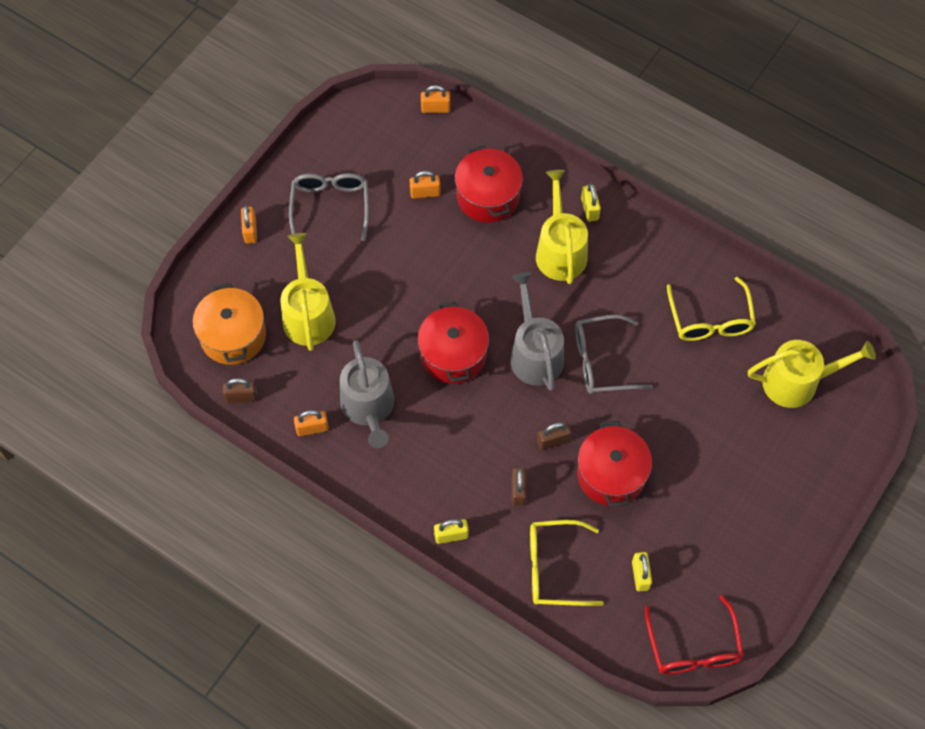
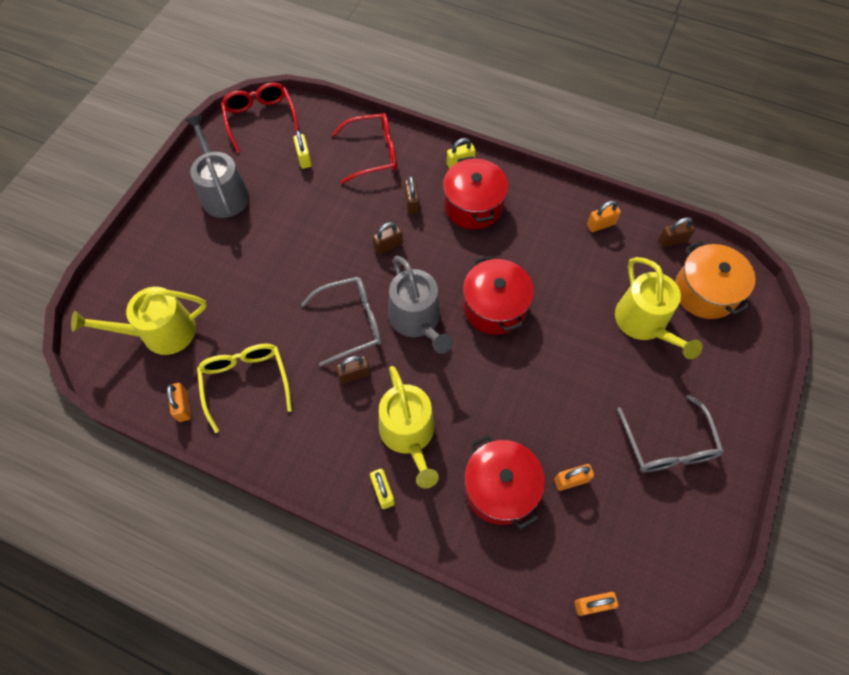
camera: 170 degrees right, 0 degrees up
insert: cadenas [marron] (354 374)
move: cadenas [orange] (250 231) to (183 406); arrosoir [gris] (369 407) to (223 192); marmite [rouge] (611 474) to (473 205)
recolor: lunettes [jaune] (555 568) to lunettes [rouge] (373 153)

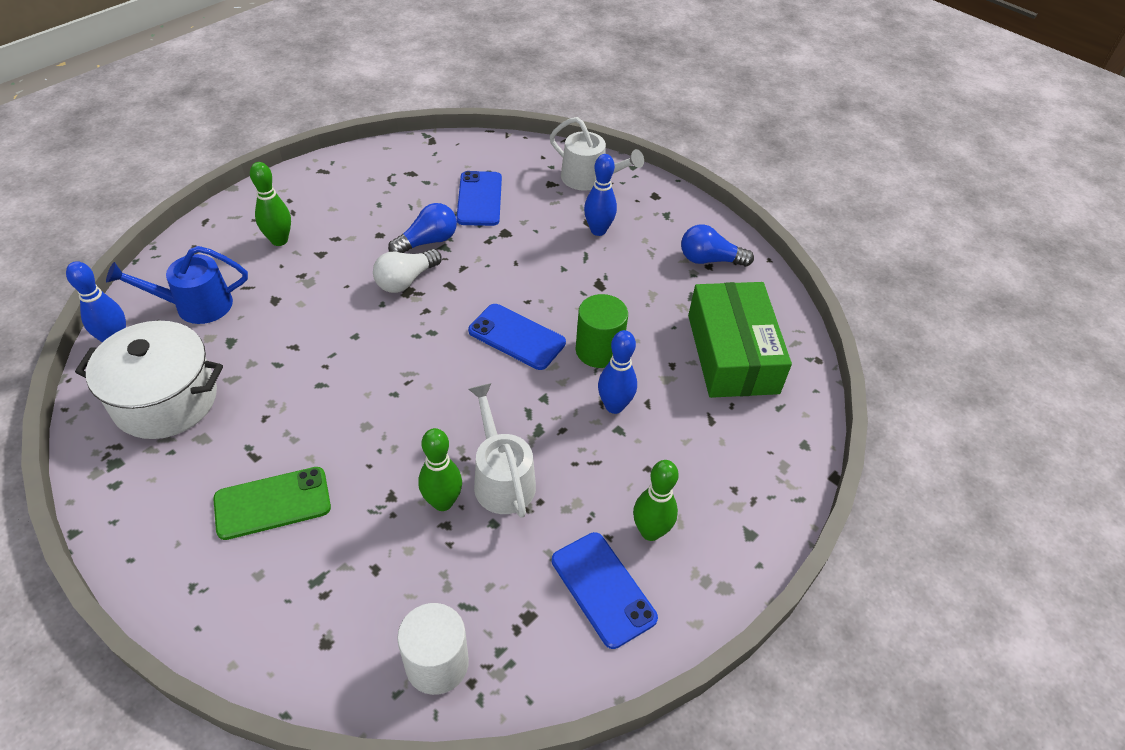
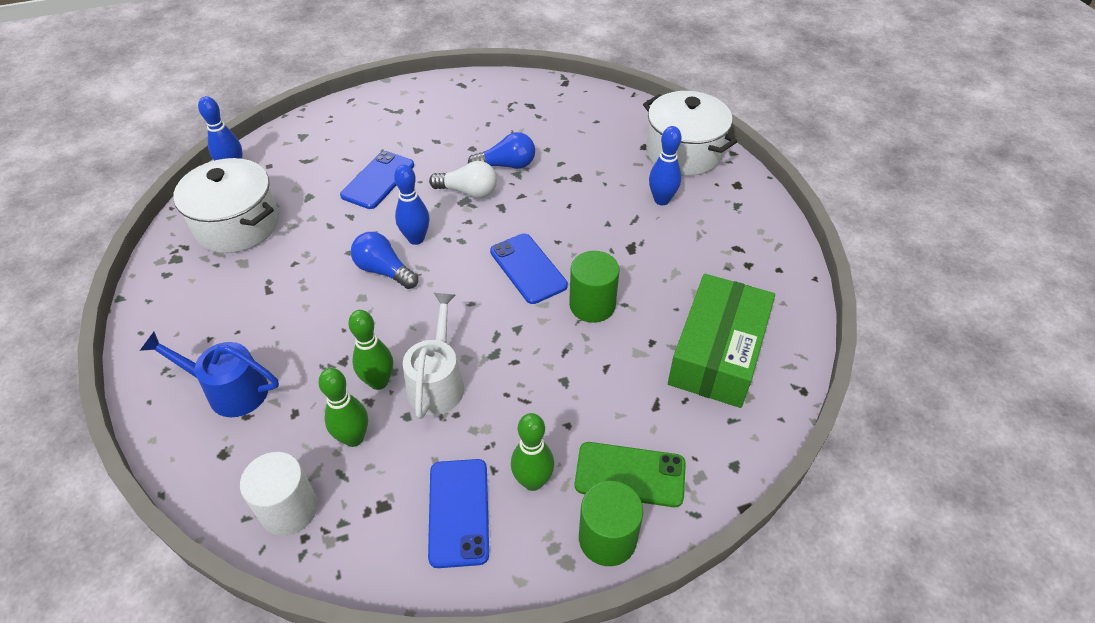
camera: 30 degrees right, 0 degrees up
insert: cylindre [vert] (607 538)
move: arrosoir [bleu] (195 305) to (229 390); téléphone [vert] (272 503) to (630 474); quille [vert] (279 240) to (353 438); téléphone [bleu] (479 199) to (378 180); quille [bleu] (614 406) to (416 239); ampoule [bleu] (709 260) to (384 271)
replace: arrosoir [blanc] (589 179) to marmite [blanc] (683 152)
rotate: ampoule [blanc] (406 280) = (468 192) 150 degrees counterclockwise

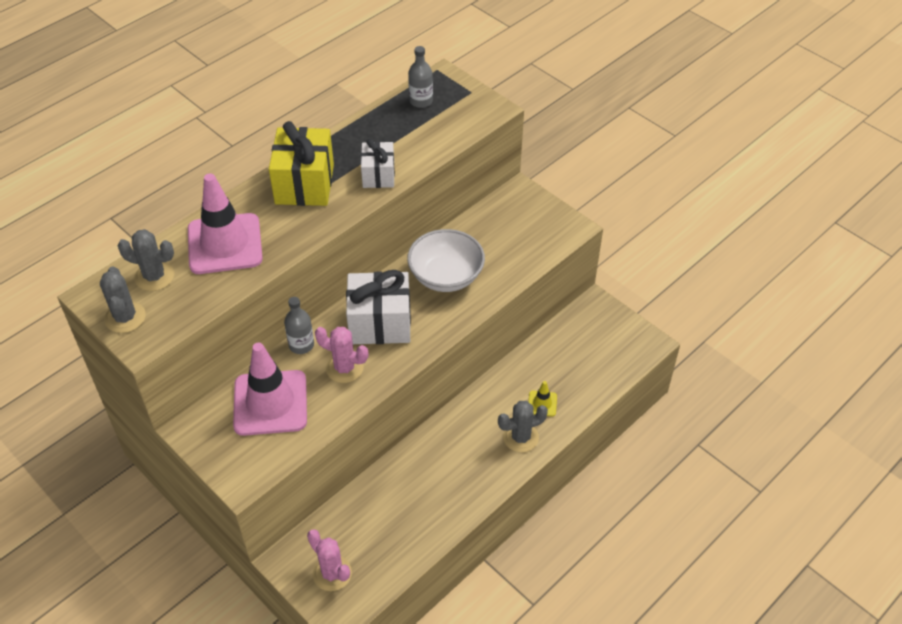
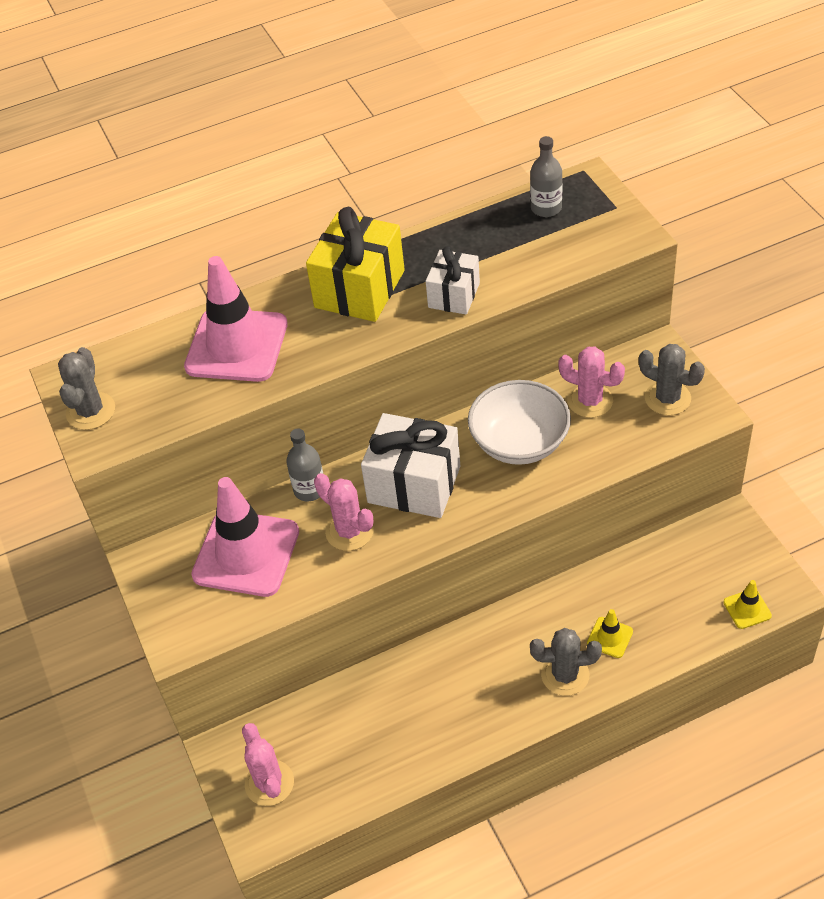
camera: 25 degrees right, 0 degrees up
insert: cactus [rose] (590 401); cône de chantier [jaune] (747 609)
move: cactus [gris] (154 276) to (667 398)

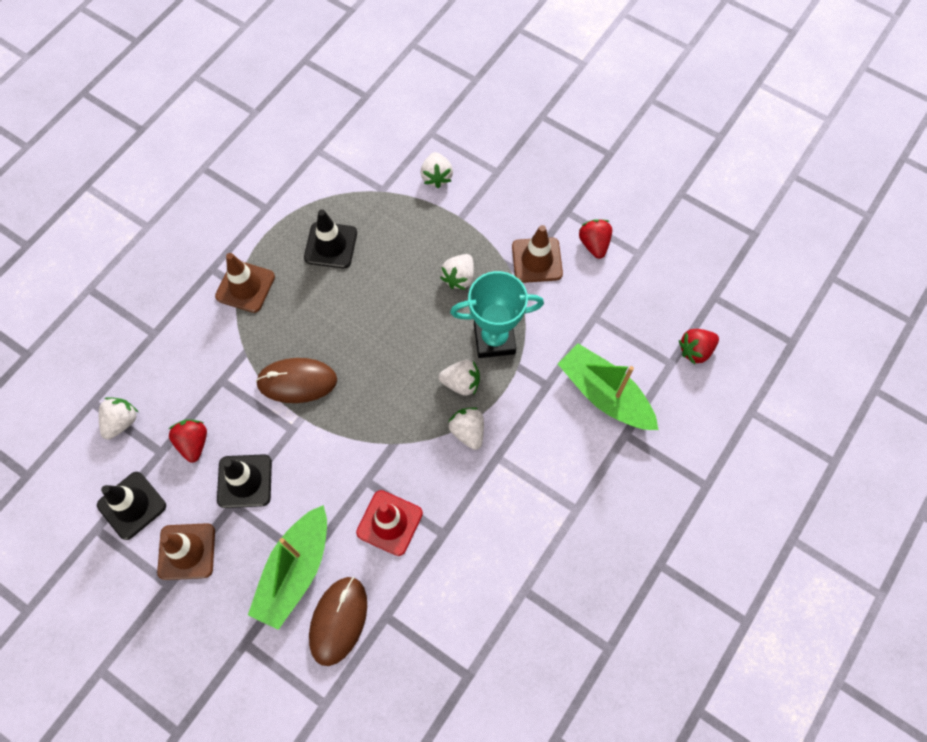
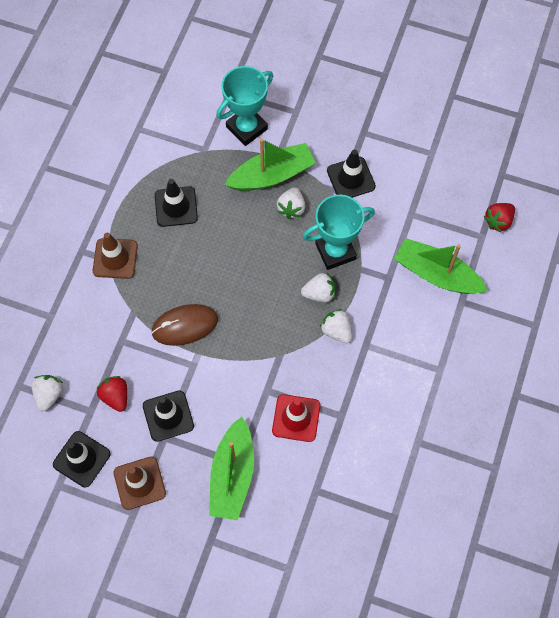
camera: 15 degrees left, 0 degrees up
delete: souris [marron] (338 620); fraise [rouge] (594 244)
insert: bateau [vert] (272 175)
replace: fraise [blanc] (436 177) to trophée [turquoise] (246 128)
recolor: cône de chantier [marron] (537 260) to cône de chantier [noir] (351 178)

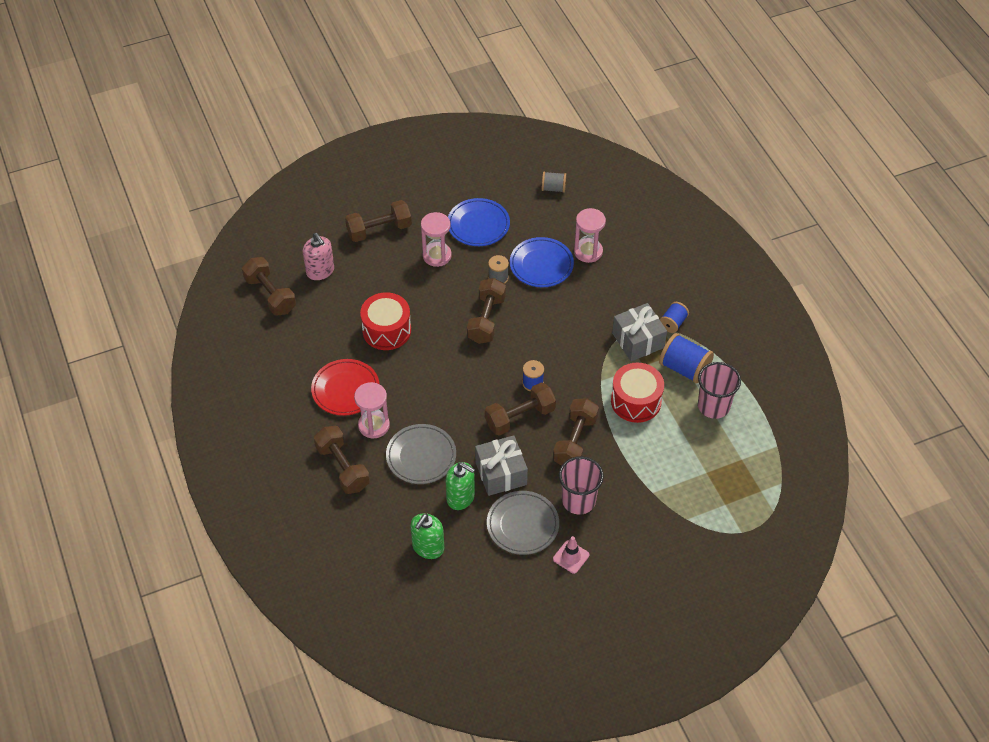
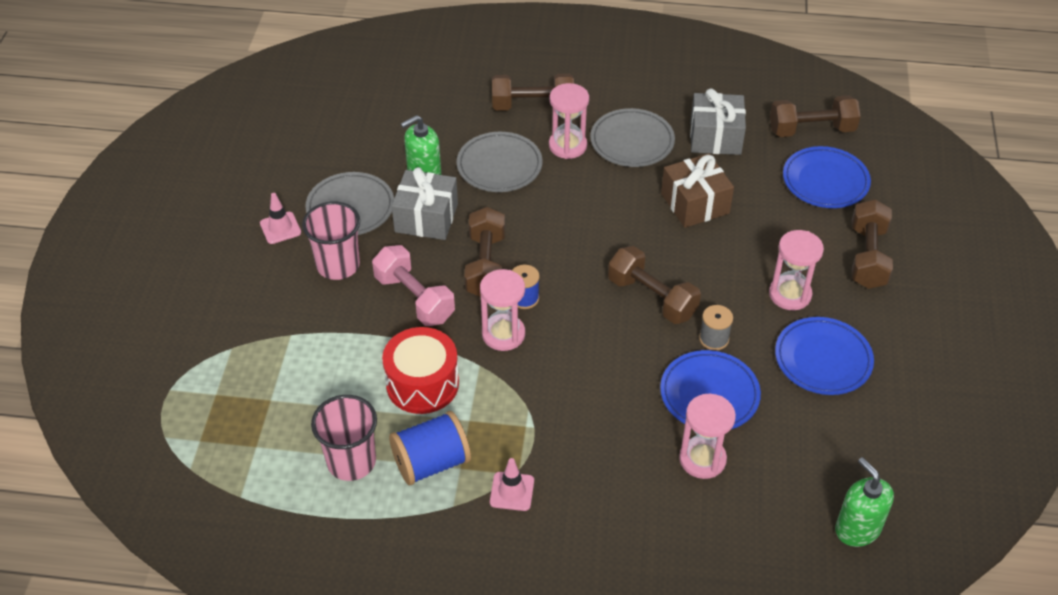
camera: 120 degrees right, 5 degrees down
delete: bobine [gris] (553 188)
insert: sablier [rose] (503 334)
move: distributeur de savon [vert] (428 547) to (857 529); cadeau [gris] (638 340) to (715 137)
replace: distributeur de savon [rose] (320 271) to assiette [bleu] (825 181); tambour [rouge] (386 330) to cadeau [marron] (695 203); bobine [bleu] (673 323) to cône de chantier [rose] (512 491)
recolor: assiette [rouge] (345 389) to assiette [gris] (632 141); haltère [marron] (575 441) to haltère [rose] (414 298)

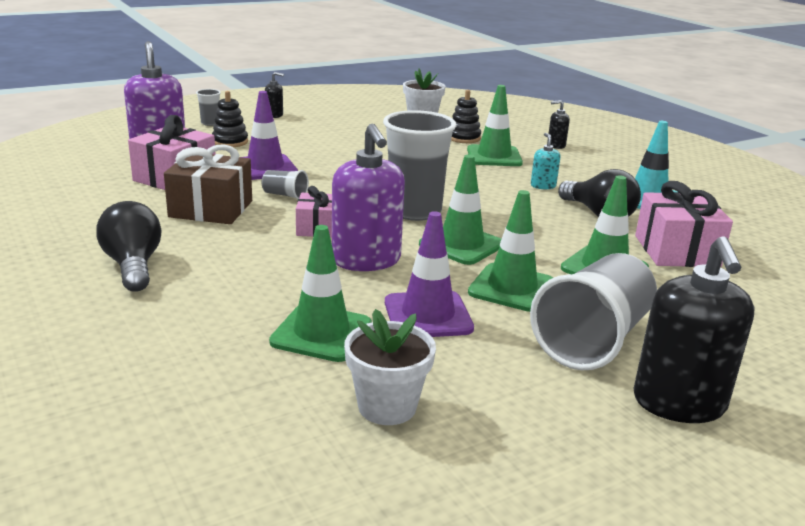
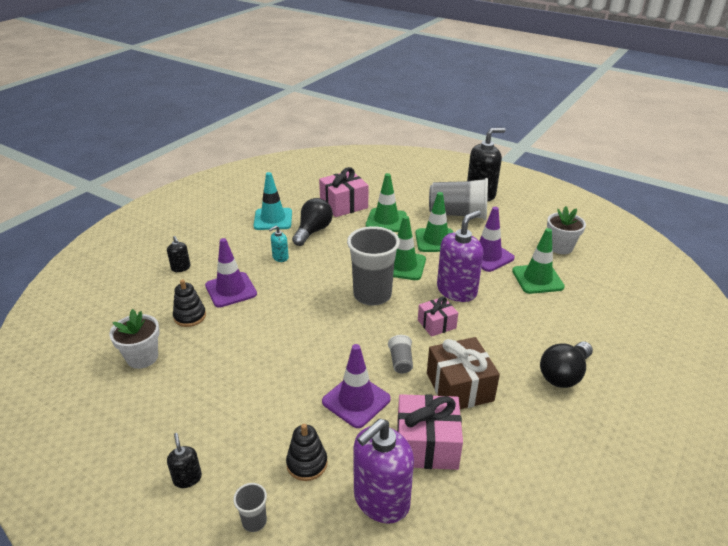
camera: 115 degrees left, 10 degrees up
recolor: cône de chantier [vert] (494 156) to cône de chantier [violet] (231 290)

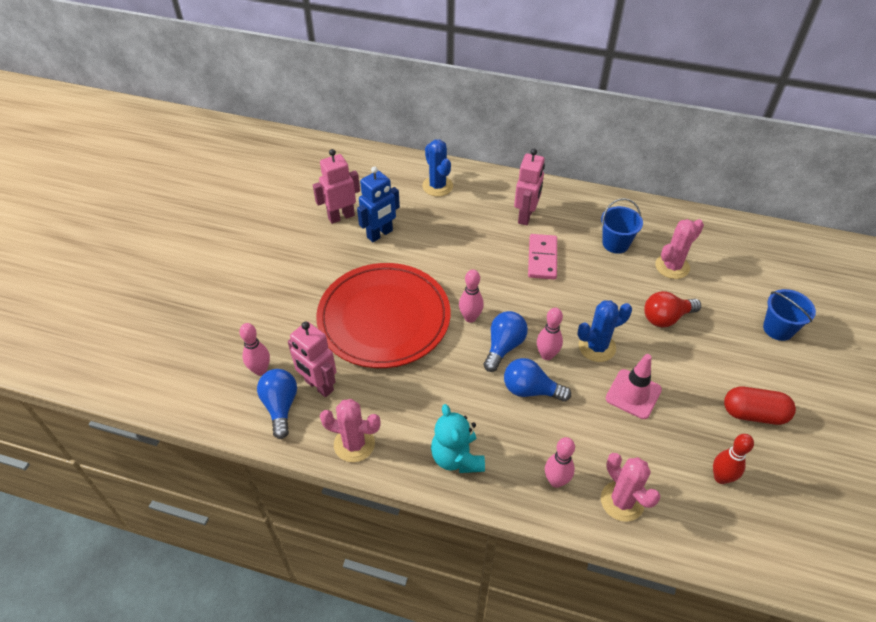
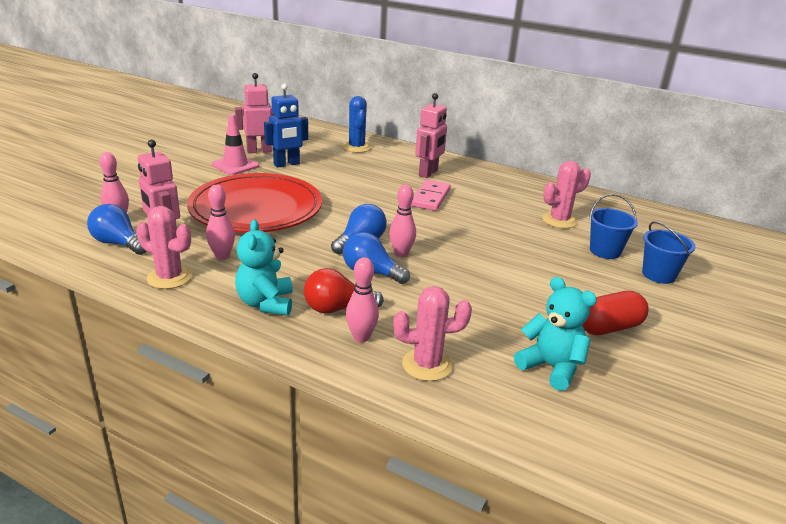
camera: 10 degrees right, 20 degrees down
delete: cactus [bleu] (597 347)
move: quille [rose] (470 317) to (222 256); seau [bleu] (615 243) to (605 251); cône de chantier [rose] (633 394) to (235 165); ampoule [rouge] (666 318) to (337 308)
replace: quille [rouge] (721 477) to ours en peluche [turquoise] (551 367)
rotate: ampoule [bleu] (280 406) = (118 243) 60 degrees counterclockwise; cactus [rose] (622 501) = (427 365) 75 degrees counterclockwise; gélule [rouge] (753 414) = (609 327) 45 degrees counterclockwise

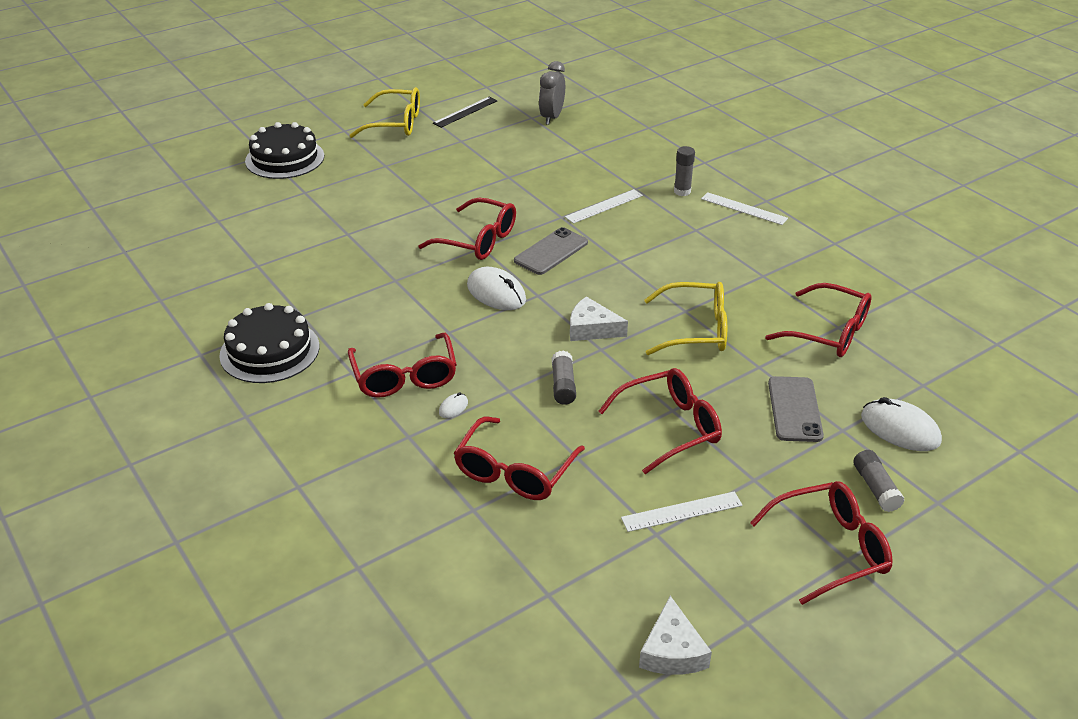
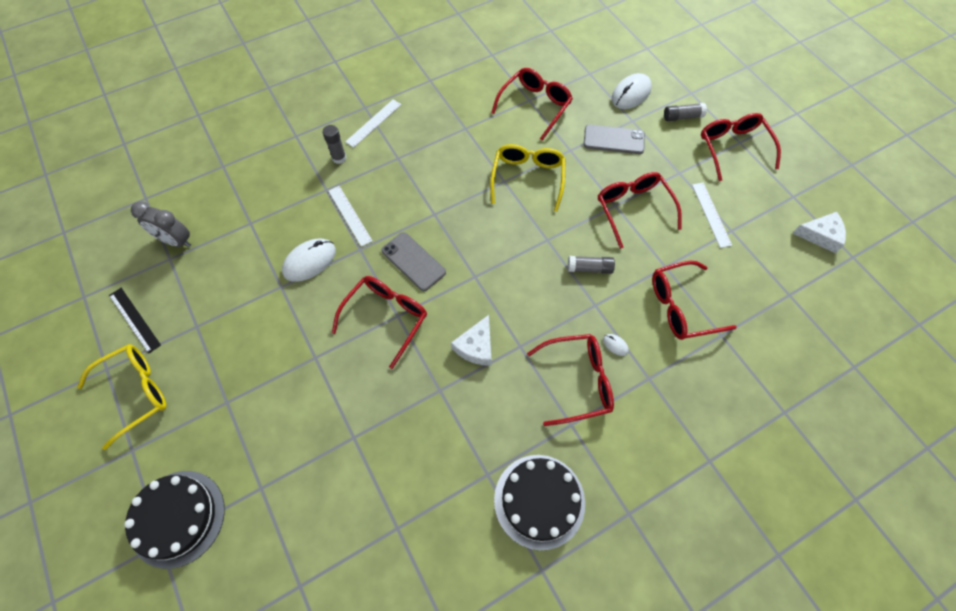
camera: 85 degrees left, 25 degrees up
move: souris [blanc] (496 293) to (309 261); fromage [blanc] (592 329) to (476 346)
rotate: lunettes [jaune] (395 123) = (135 393) 45 degrees clockwise; lunettes [rouge] (515 471) = (682 306) 135 degrees clockwise

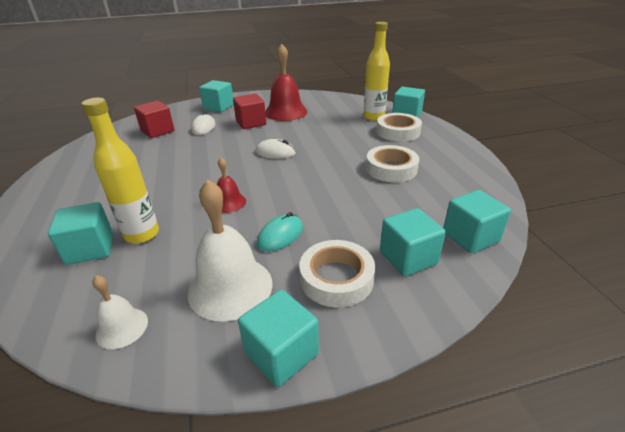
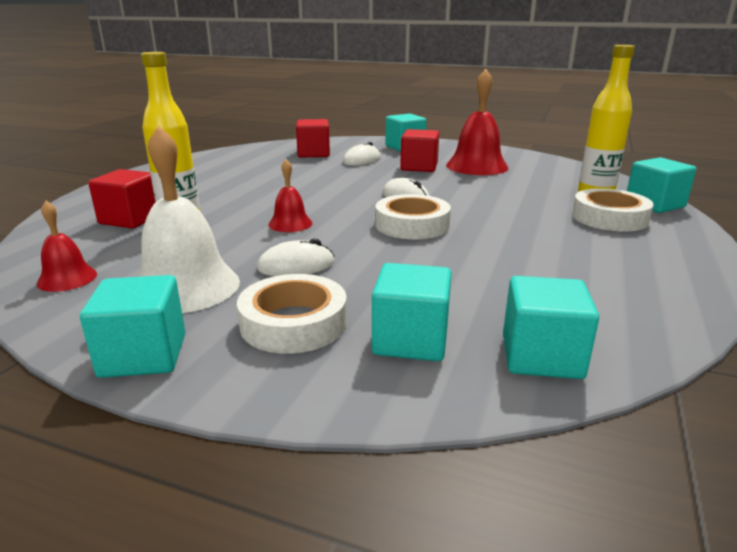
camera: 35 degrees right, 10 degrees down
move: ruban adhésif [blanc] (391 169) to (412 225)
recolor: cube [turquoise] (90 248) to cube [rouge] (130 219); cloche [blanc] (122 327) to cloche [rouge] (67 278); souris [turquoise] (280 235) to souris [blanc] (296 266)

